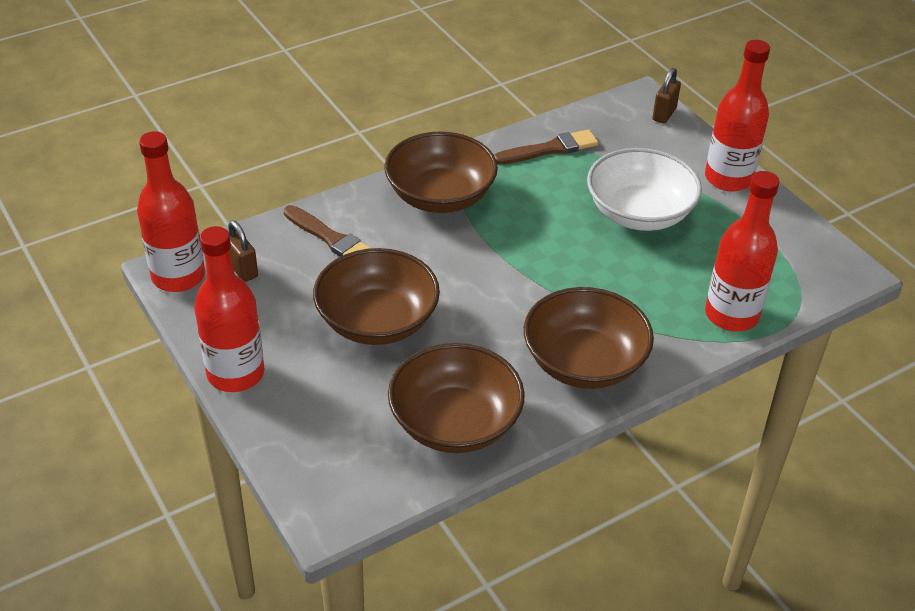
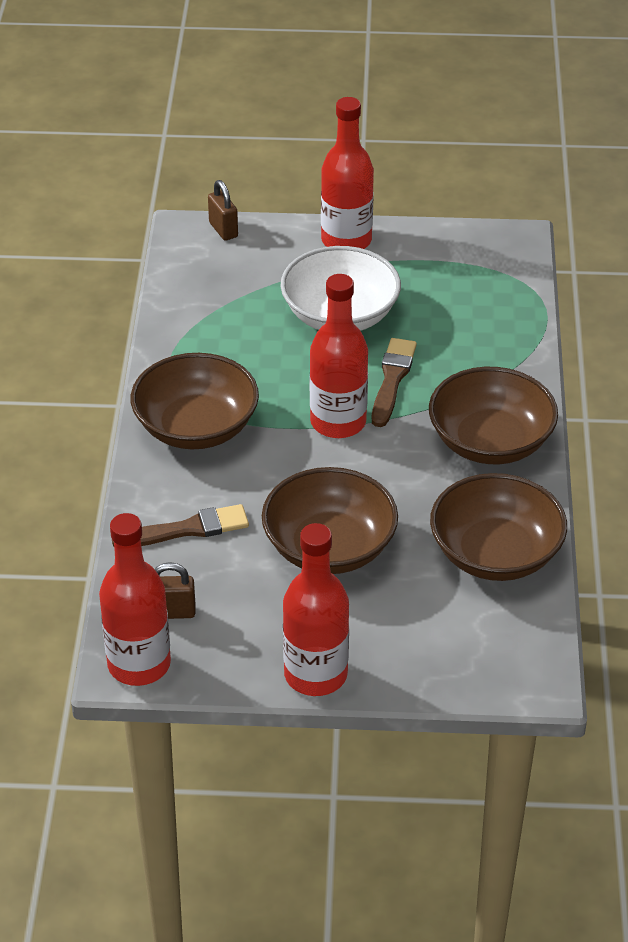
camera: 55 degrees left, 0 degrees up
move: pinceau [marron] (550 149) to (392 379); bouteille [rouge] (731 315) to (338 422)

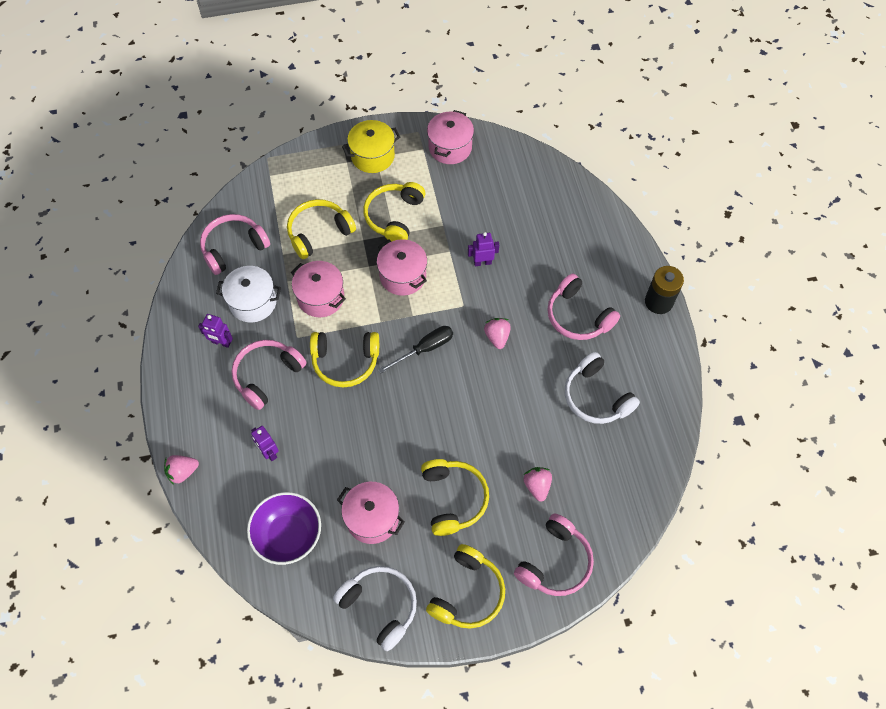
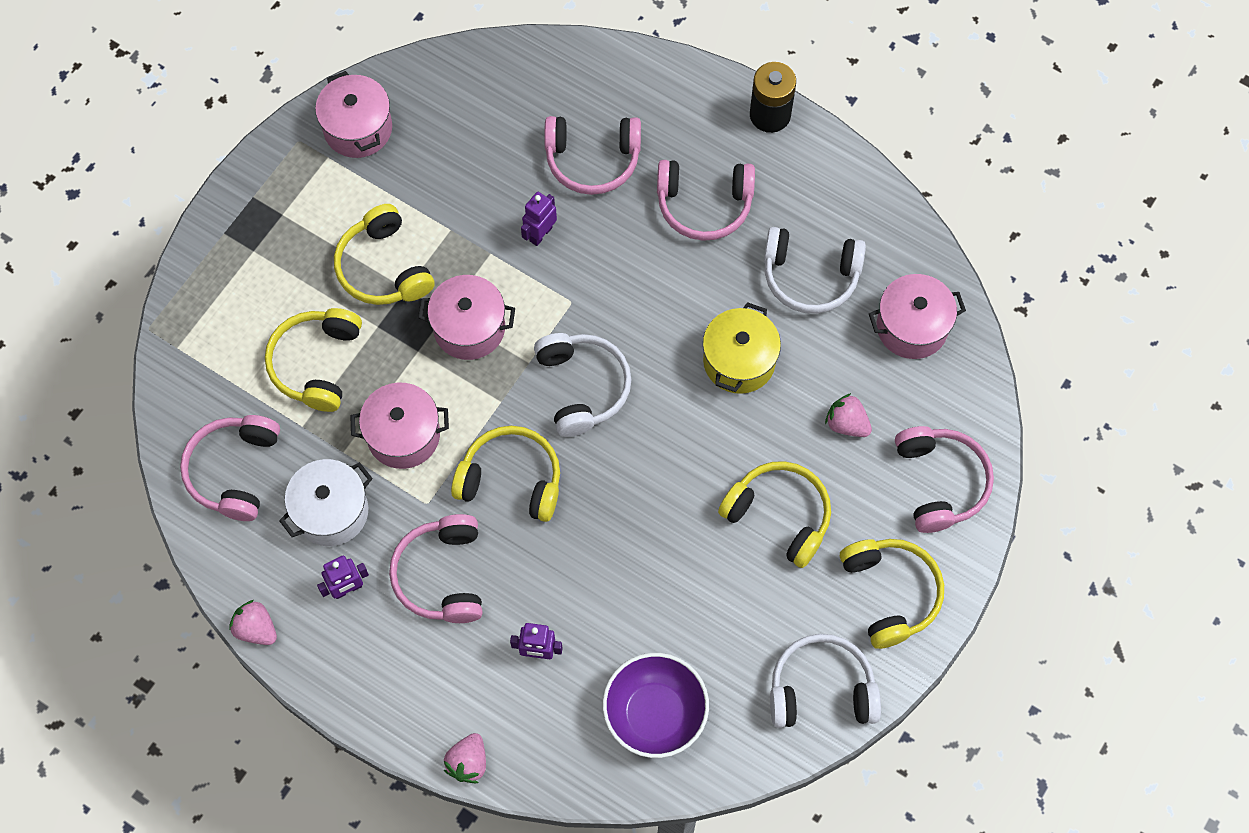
camera: 45 degrees left, 5 degrees up
insert: casque audio [rose] (592 159)
move: marmite [rose] (372 518) to (911 327); marmite [jaune] (372 156) to (739 361); fraise [rose] (497 337) to (256 629)
replace: tournevis [noir] (425 349) to casque audio [blanc] (582 387)
rotate: casque audio [jaune] (345 361) = (511 480) 120 degrees counterclockwise

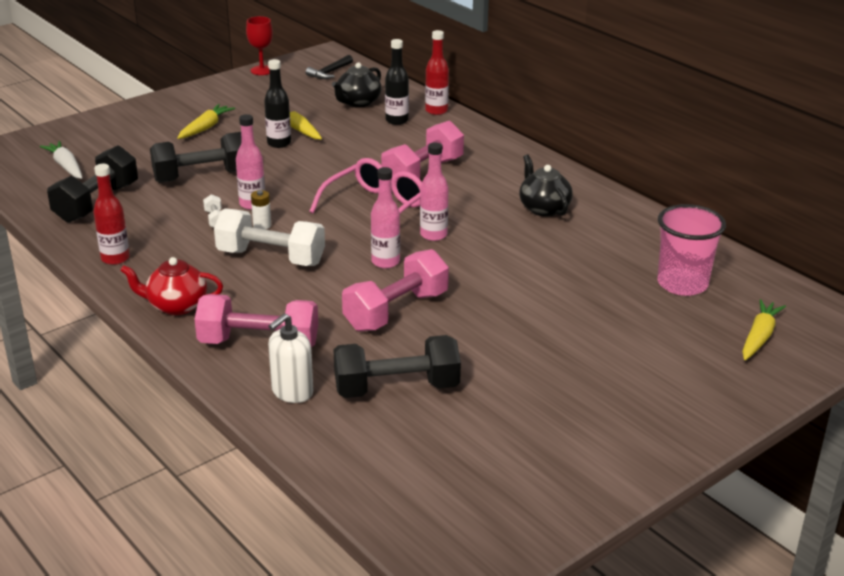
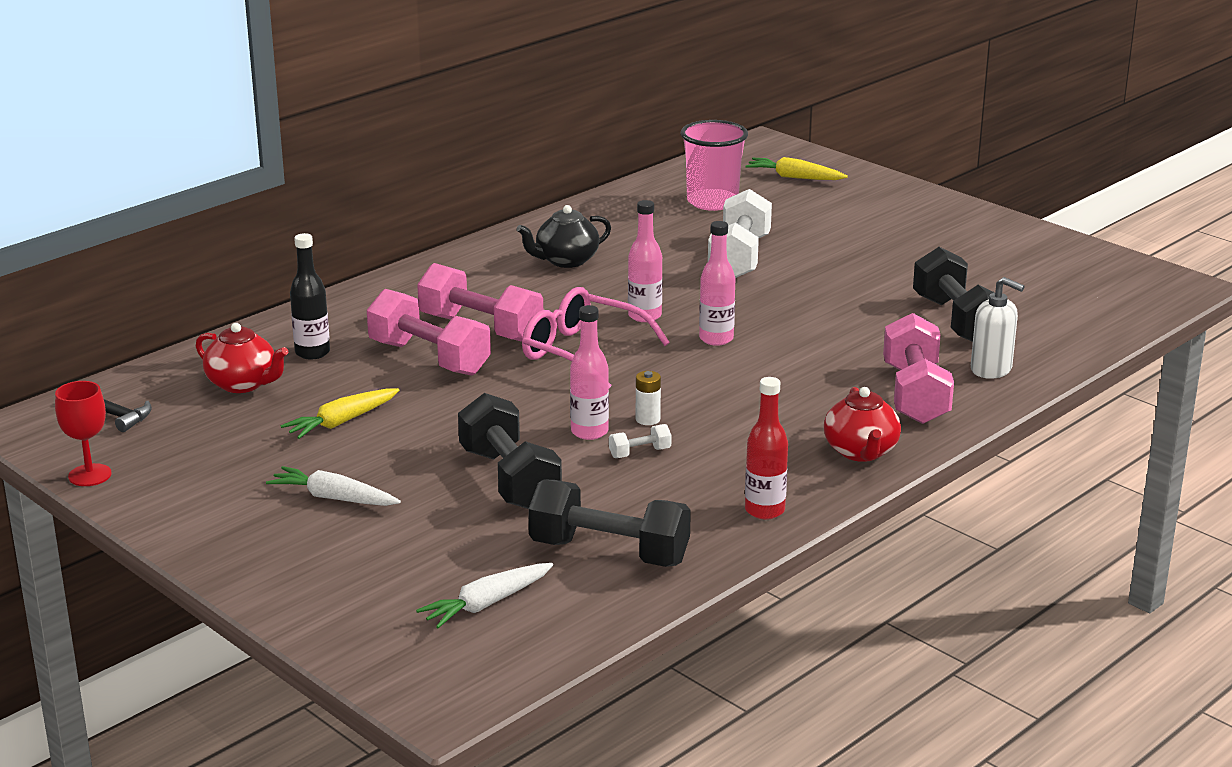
camera: 95 degrees left, 5 degrees down
delete: bouteille [noir] (279 143); bouteille [rouge] (436 111)
move: haltère [blanc] (271 258) to (739 258); haltère [rose] (396 311) to (429 358)
recolor: carotte [jaune] (205 128) to carotte [blanc] (334 498); théière [noir] (358 102) to théière [rouge] (243 384)

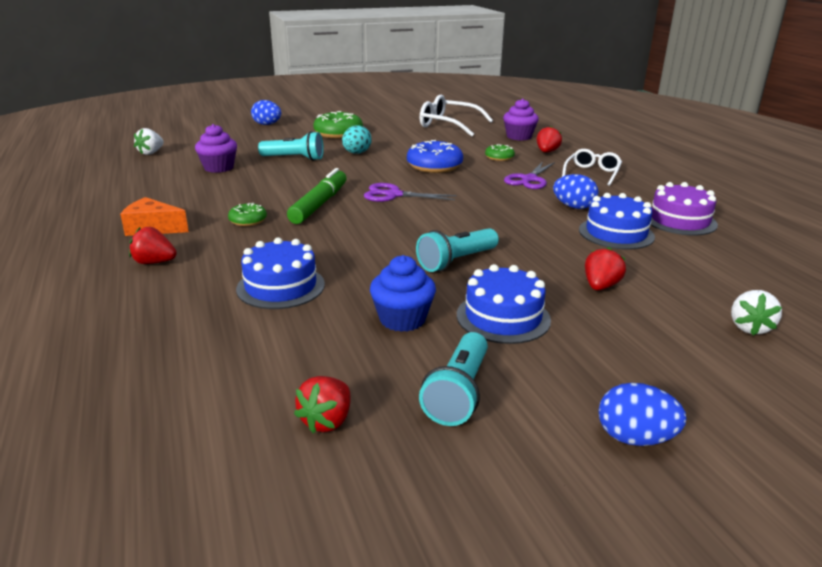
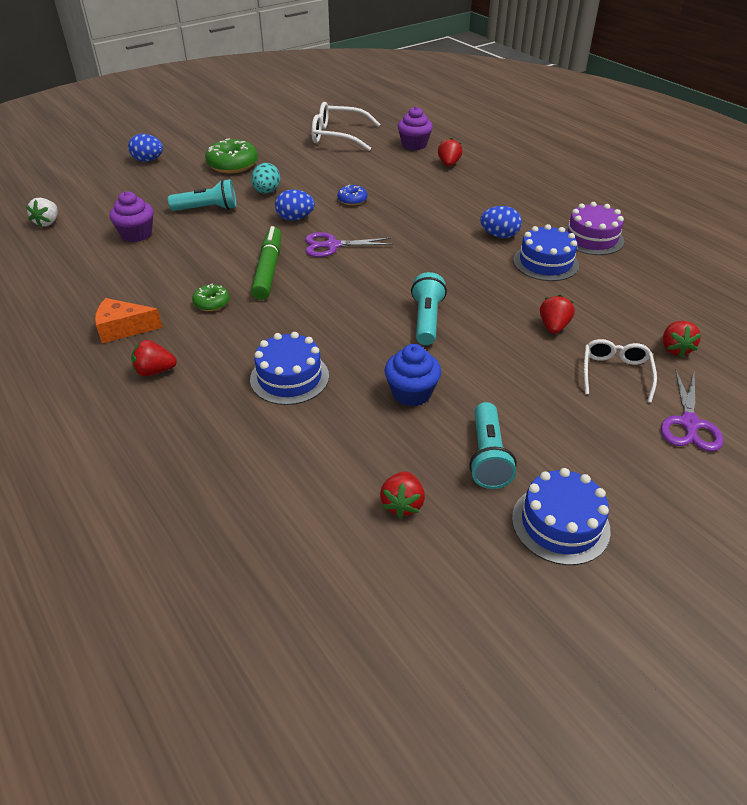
camera: 15 degrees left, 15 degrees up
delete: beignet [vert] (499 158)
move: gâteau [bleu] (503 317) to (560 524); ciseaux [violet] (529 179) to (689 423); lunettes [blanc] (592 173) to (615 373); œuf [bleu] (634 438) to (295 218)
recolor: fraise [blanc] (749 327) to fraise [rouge] (675 348)
rotate: lampe de poche [turquoise] (456 261) = (426 320) 150 degrees clockwise
resize: beignet [bleu] (434 166) = (352 200) x0.54

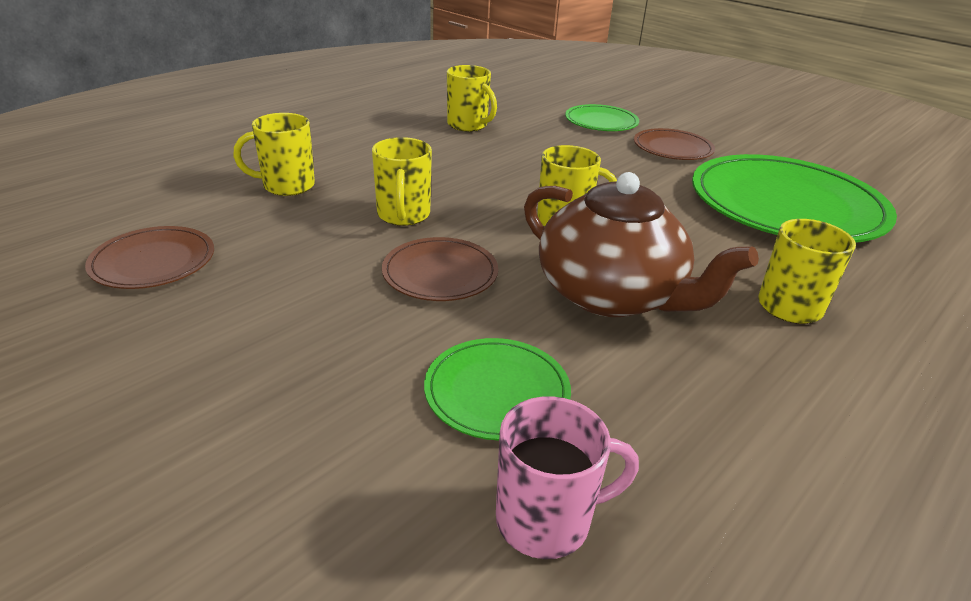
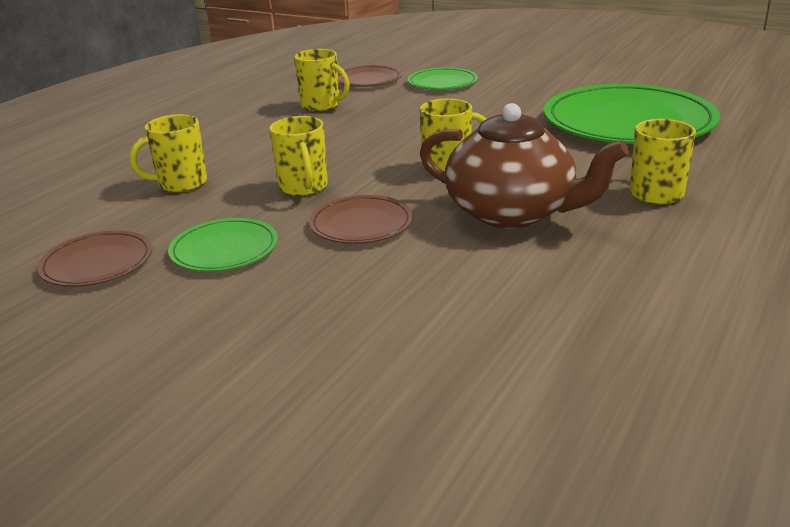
camera: 10 degrees left, 5 degrees down
delete: tasse [rose] (546 520)
move: assiette [vert] (497 392) to (224 249); assiette [marron] (672 148) to (368 80)

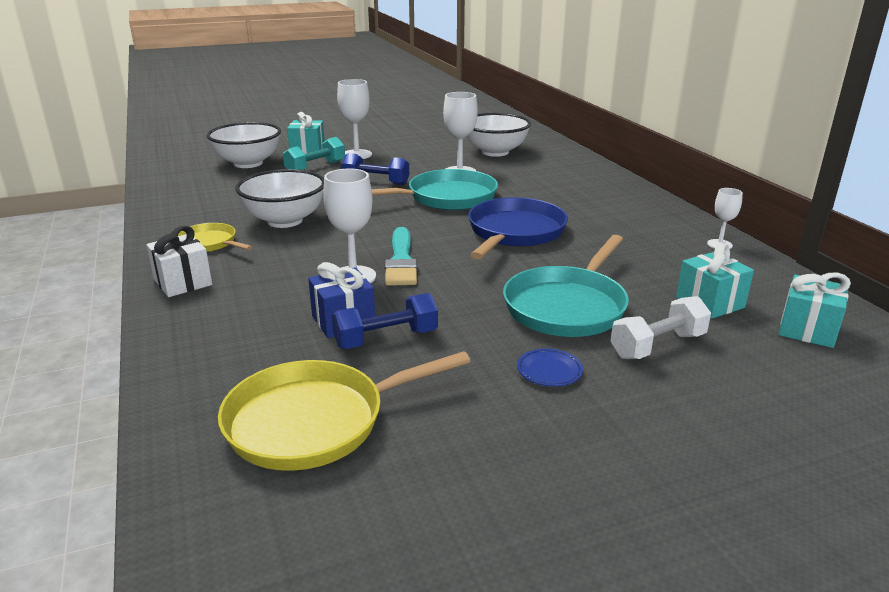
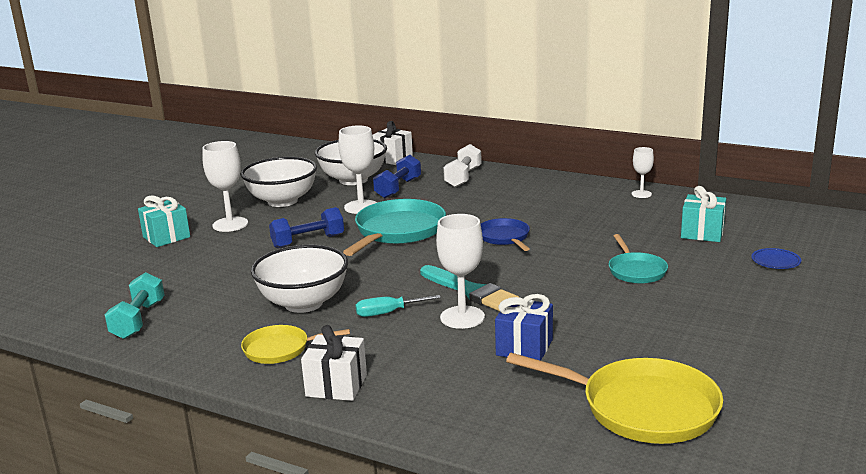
camera: 40 degrees left, 5 degrees down
delete: cadeau [turquoise] (807 330)
insert: tournevis [turquoise] (388 313); cadeau [blanc] (392 158)
move: bol [blanc] (248 163) to (282 201); haltère [turquoise] (315 168) to (138 320); haltère [bleu] (386 339) to (398 188); assiette [bleu] (549 371) to (775 261); haltère [blanc] (658 345) to (463 177)
rotate: poêle [jaune] (314 421) = (642 408) 90 degrees counterclockwise
resize: poêle [bleu] (514 232) = (504 237) x0.57; poêle [turquoise] (567 306) = (636 271) x0.57

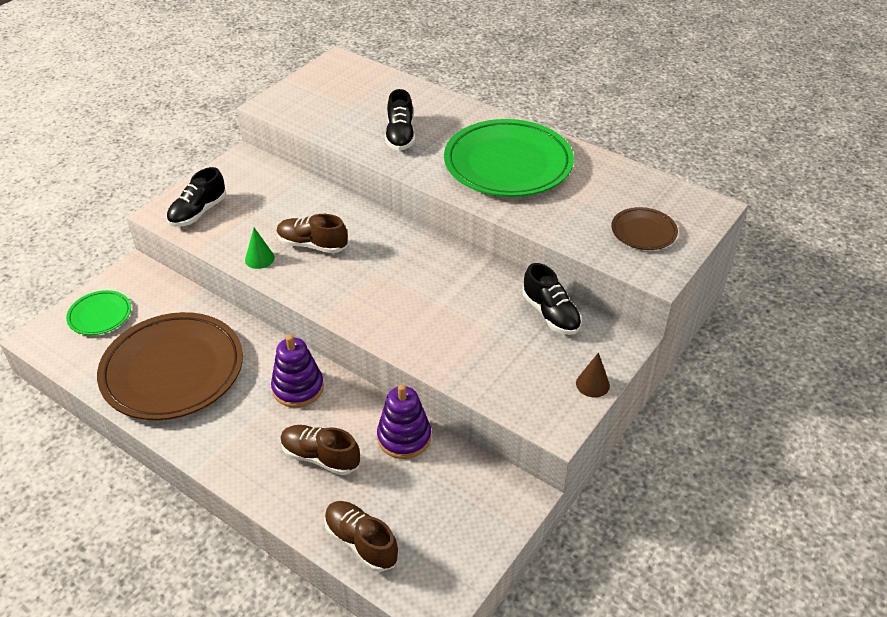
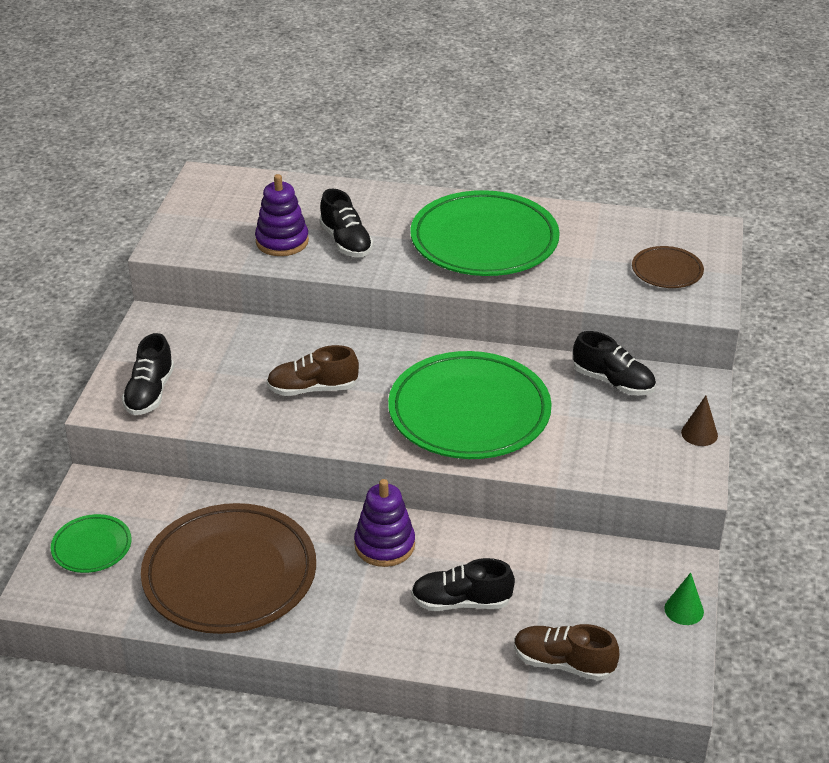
camera: 25 degrees left, 5 degrees down
insert: assiette [vert] (469 412)
move: cône [vert] (259 258) to (684 610); jouet à empiler [violet] (404 437) to (282 241)
recolor: chaussure [marron] (320 457) to chaussure [noir] (461 602)

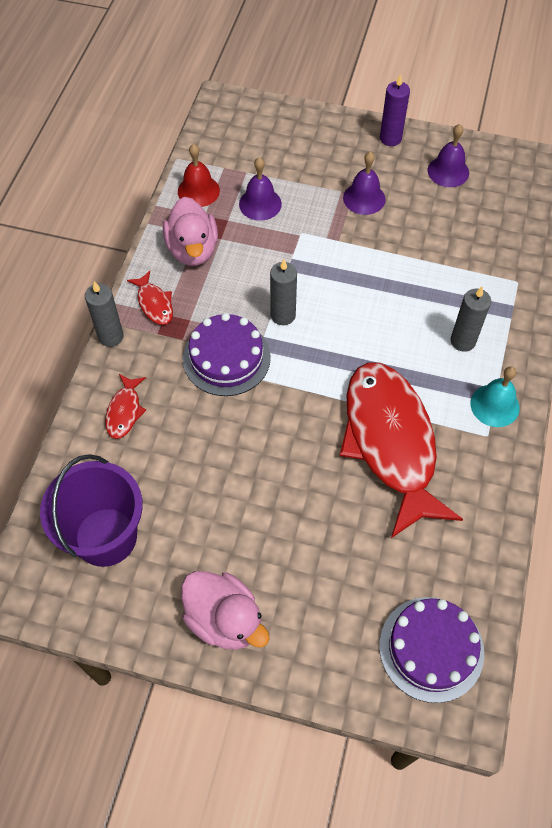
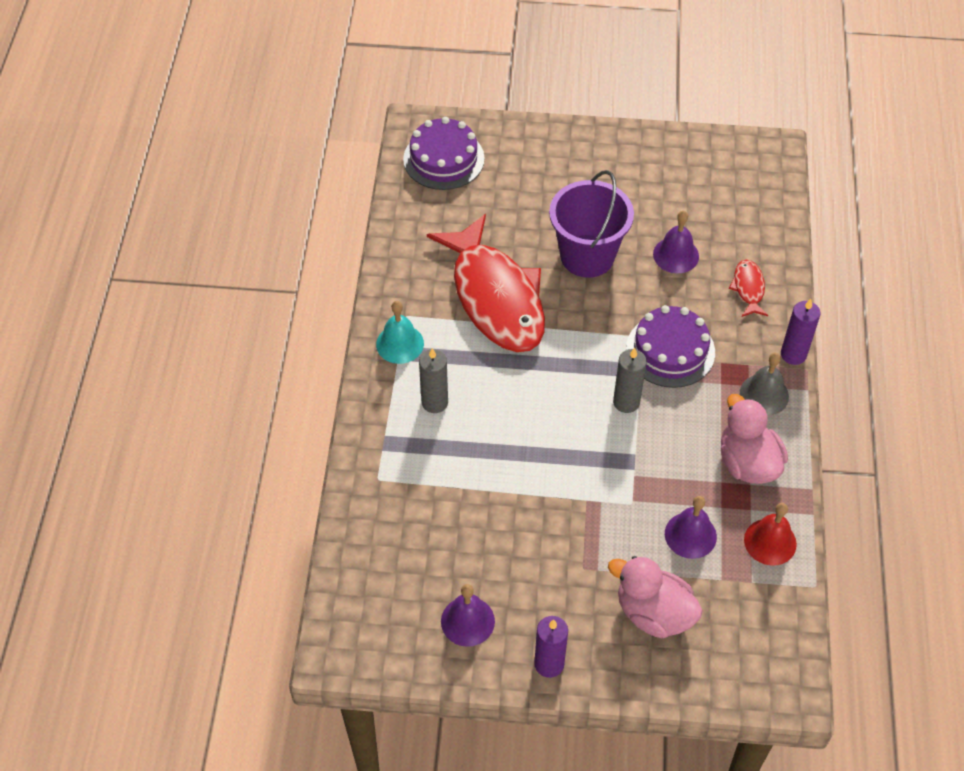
camera: 170 degrees right, 5 degrees down
move: seau [violet] (105 536) to (587 256); canard [rose] (224 619) to (653 613); cloche [violet] (364 198) to (676 255)
replace: poisson [rouge] (154 303) to cloche [gris] (764 394)
recolor: bougie [gris] (111 336) to bougie [violet] (793 354)

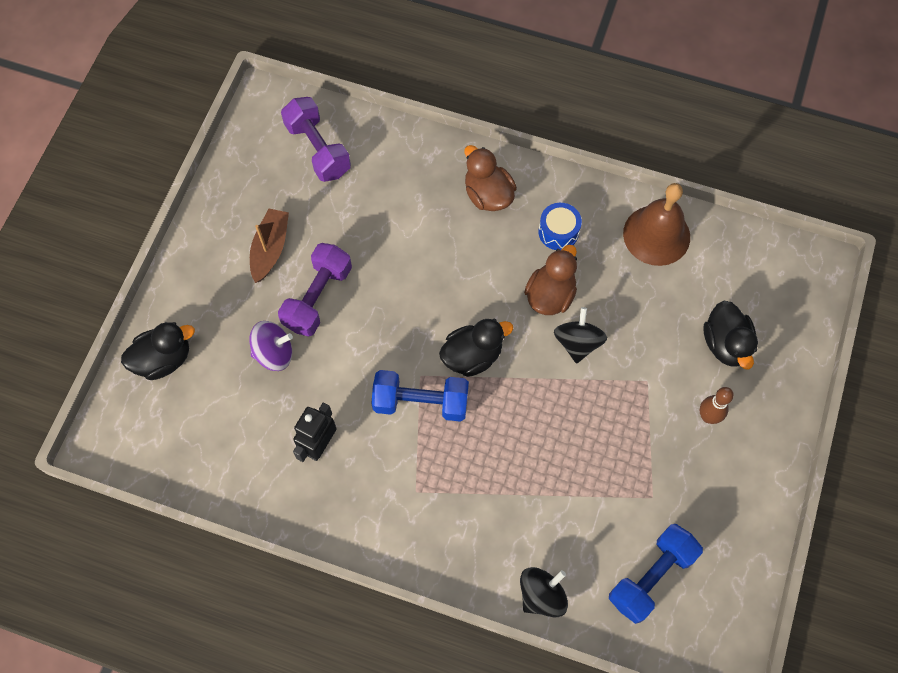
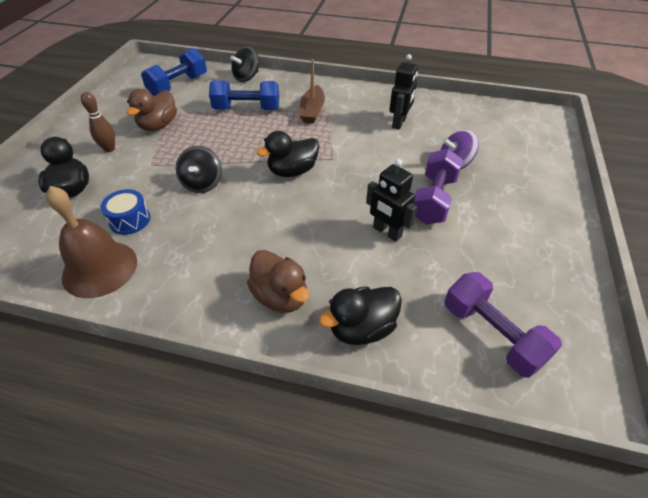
camera: 175 degrees right, 20 degrees down
insert: robot [noir] (387 232)
move: canard [noir] (163 359) to (361 328); bateau [marron] (270 249) to (312 111); haltère [bleu] (421 402) to (247 109); canard [marron] (550 295) to (158 125); tambour [bleu] (558 232) to (130 220)

